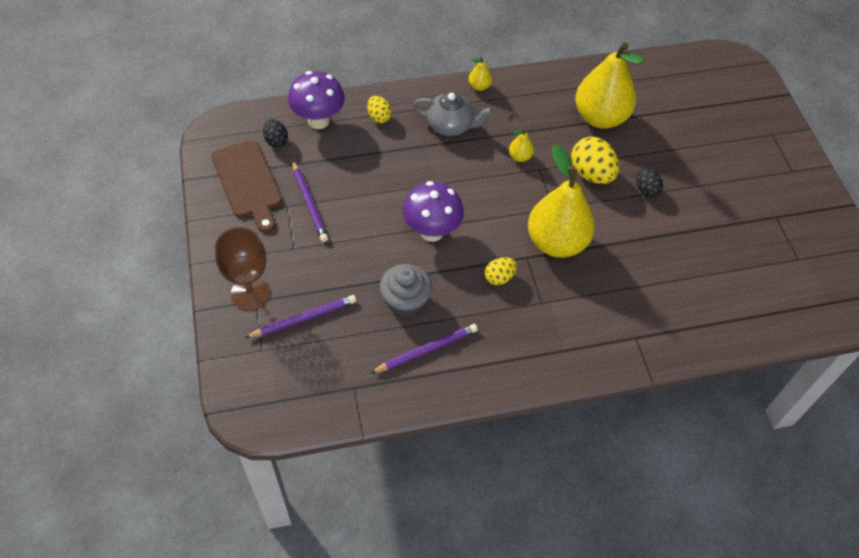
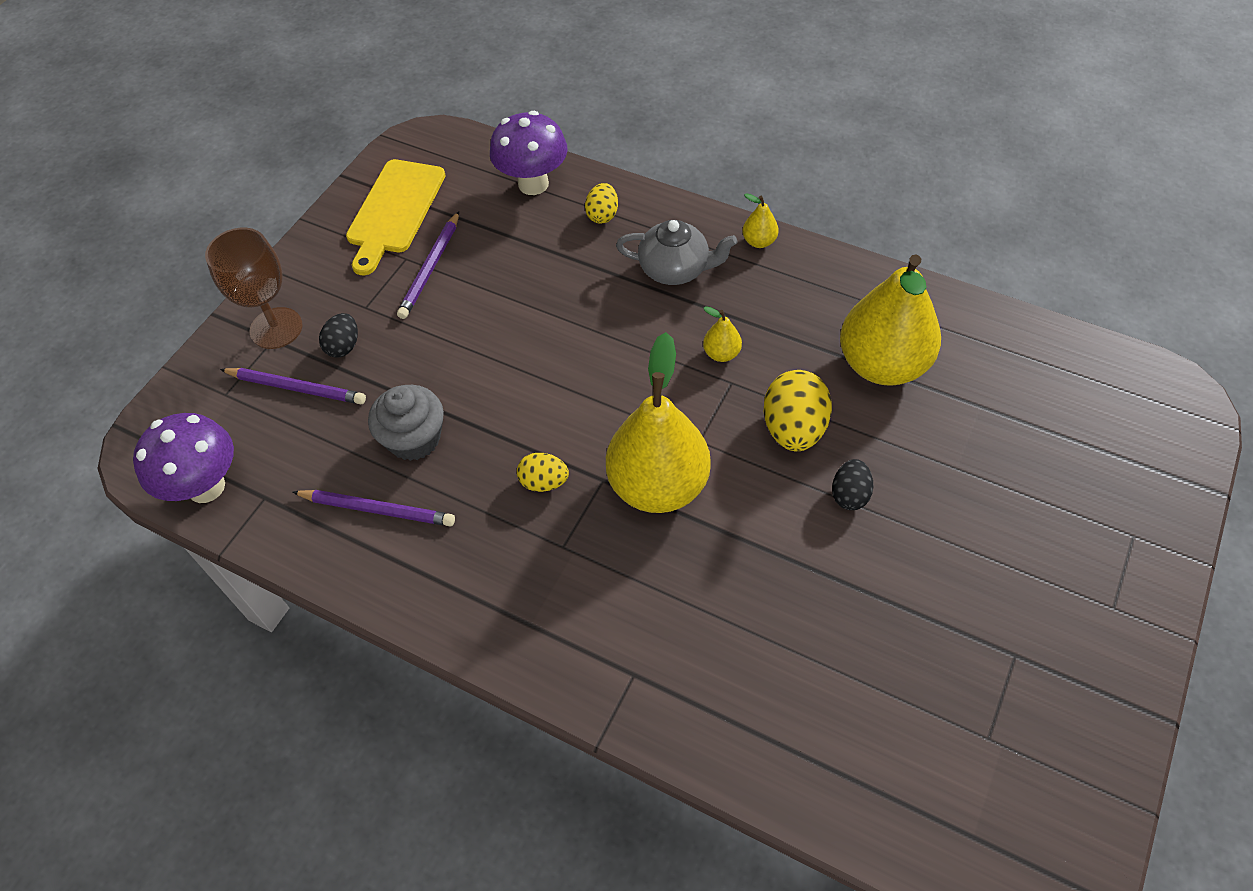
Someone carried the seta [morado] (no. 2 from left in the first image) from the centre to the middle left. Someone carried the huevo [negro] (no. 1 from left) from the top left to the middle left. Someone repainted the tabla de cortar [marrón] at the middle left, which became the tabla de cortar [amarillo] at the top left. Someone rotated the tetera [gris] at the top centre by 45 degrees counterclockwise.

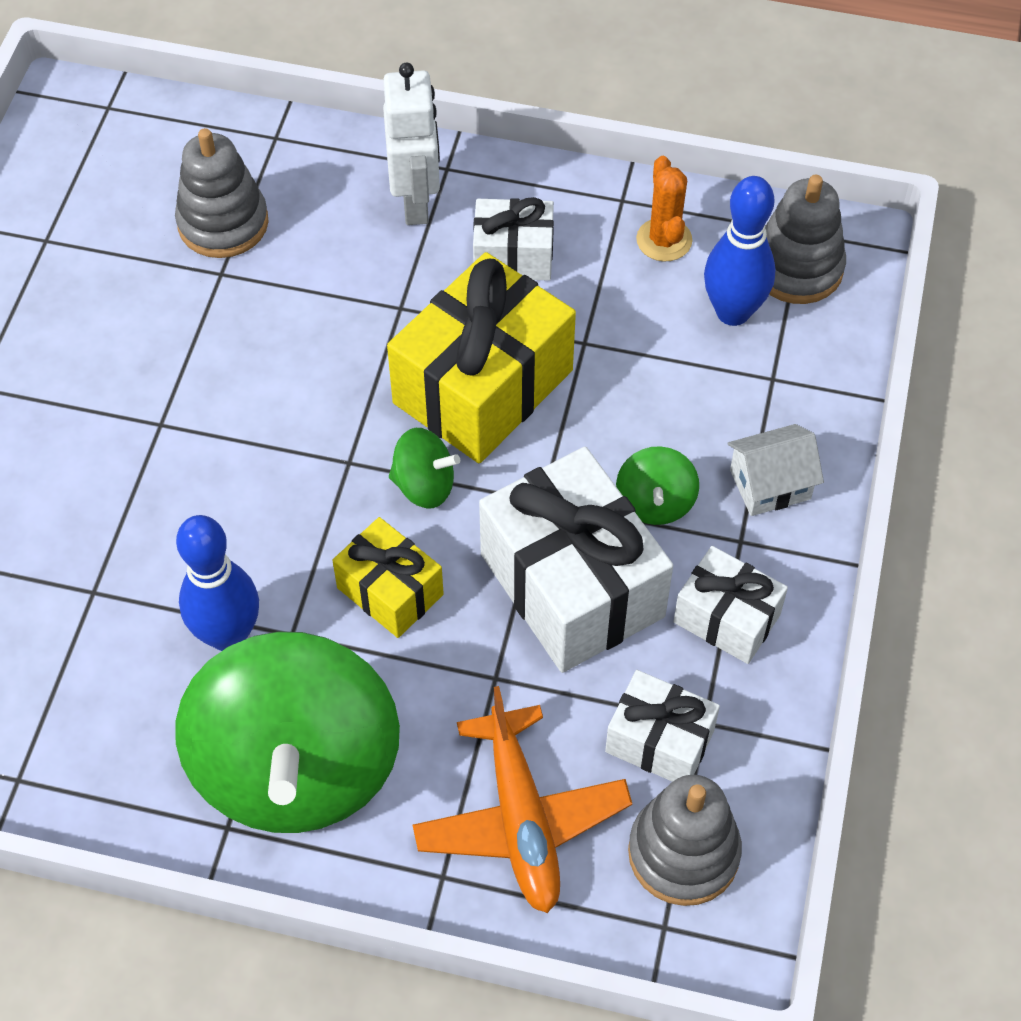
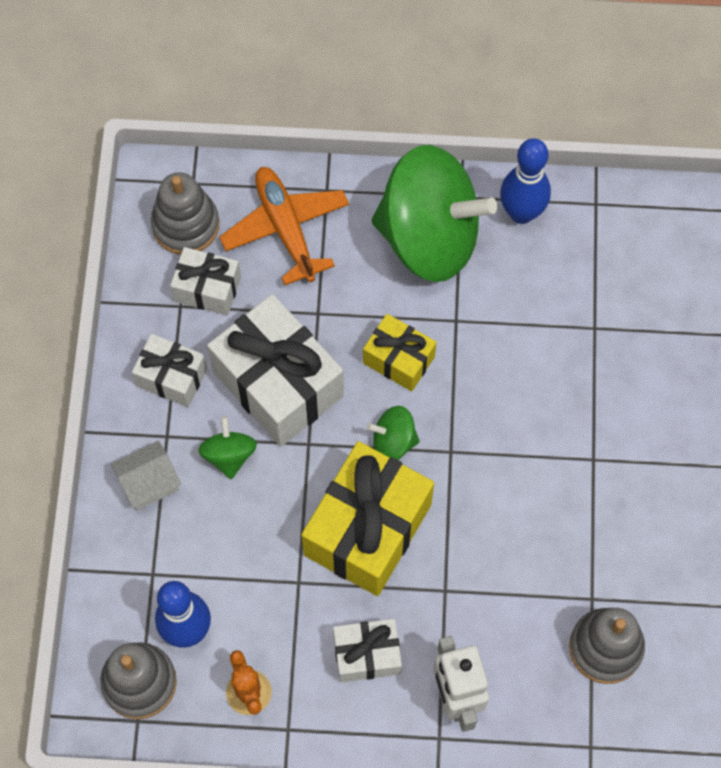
Someone rotated the peonza [verde] (no. 1 from left in the first image) at the bottom left by 120 degrees clockwise. Someone carried the bolo [azul] (no. 1 from left in the first image) from the middle left to the top right.

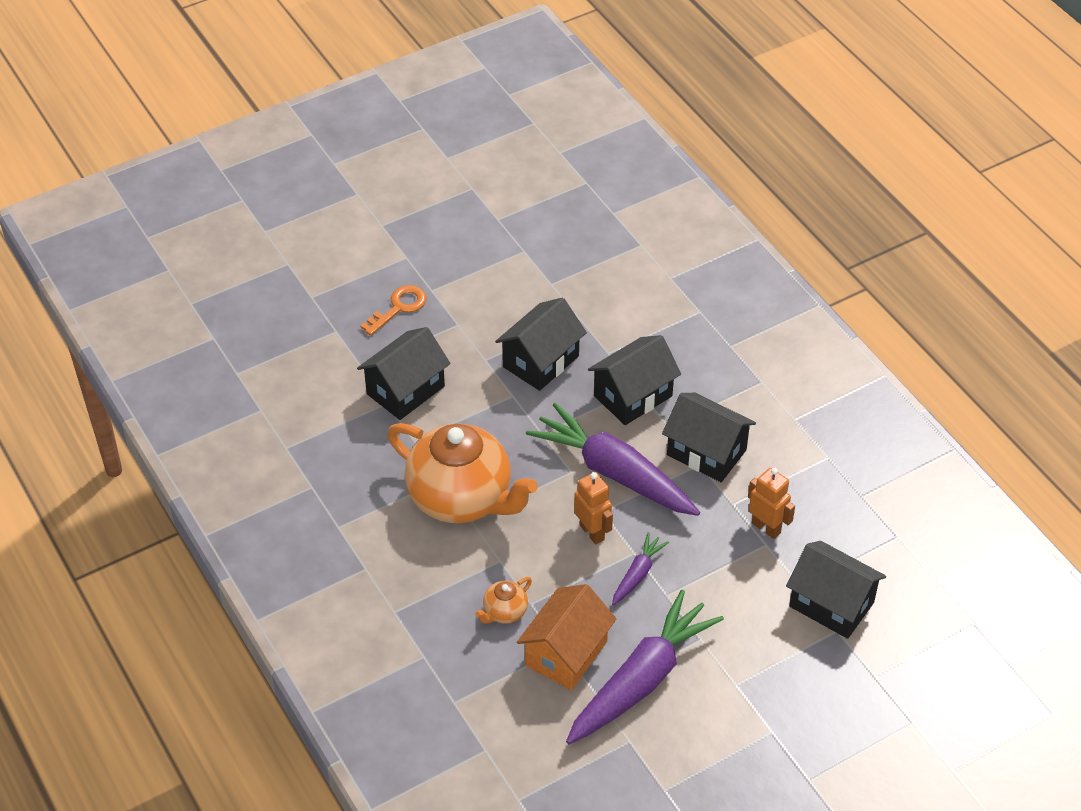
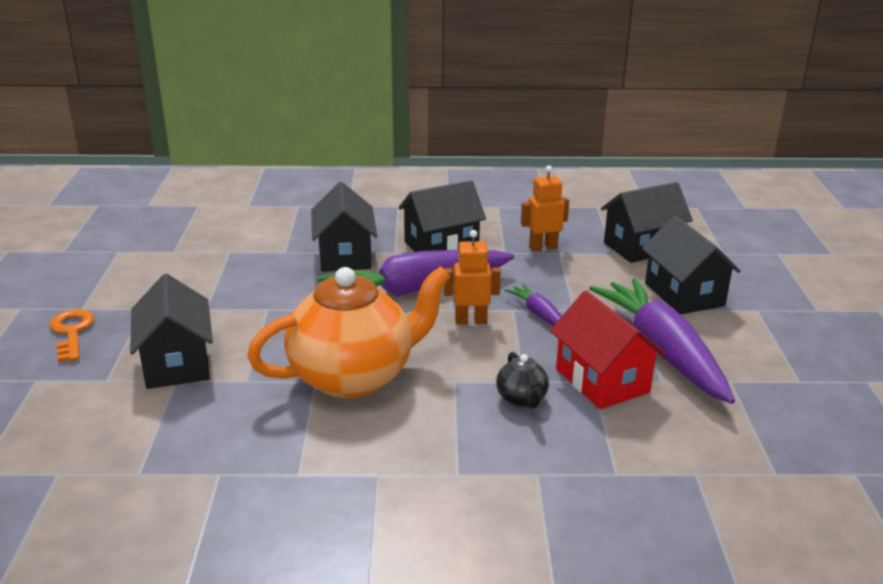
Someone repainted the tetera [naranja] (no. 2 from left) at the bottom centre, which became the tetera [negro] at the centre. Someone repainted the casa [naranja] at the bottom centre, which became the casa [rojo] at the middle right. Someone carried the casa [negro] (no. 2 from left in the first image) from the centre to the middle right.

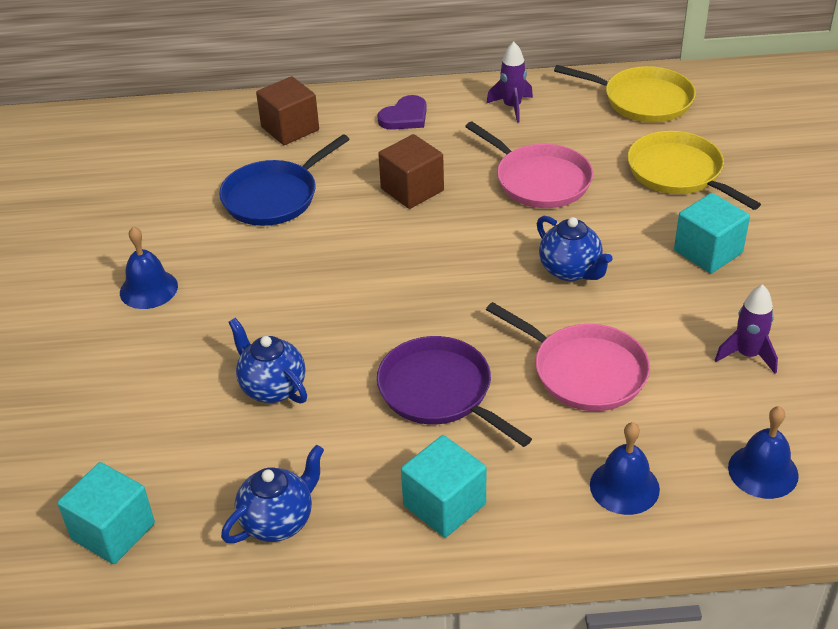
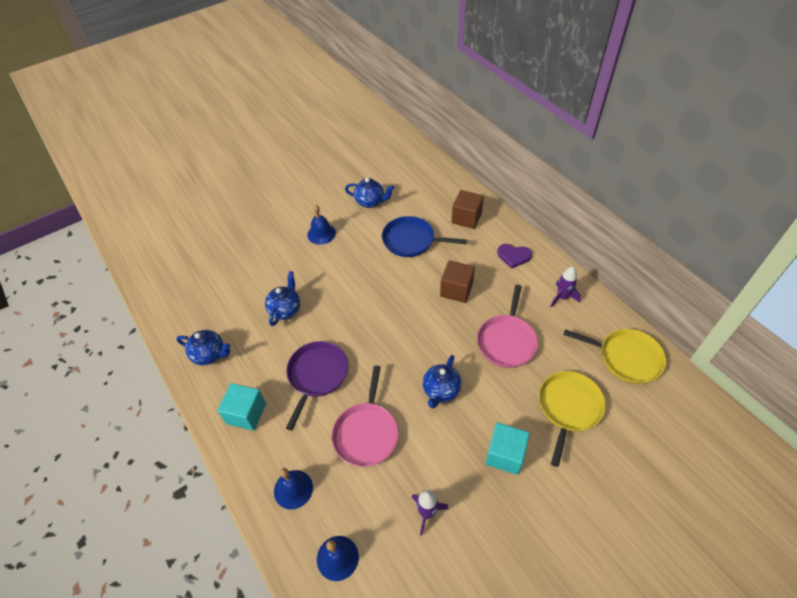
Someone put down the tetera [azul] (no. 3 from left) at the top centre. Someone rotated the sartén [amarillo] (no. 1 from left in the first image) at the top right by 60 degrees counterclockwise. Someone took away the cubo [turquesa] (no. 1 from left) at the bottom left.

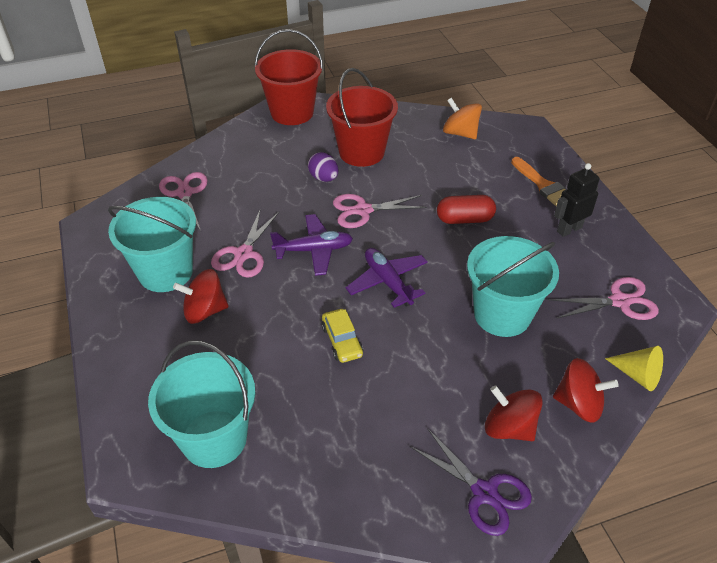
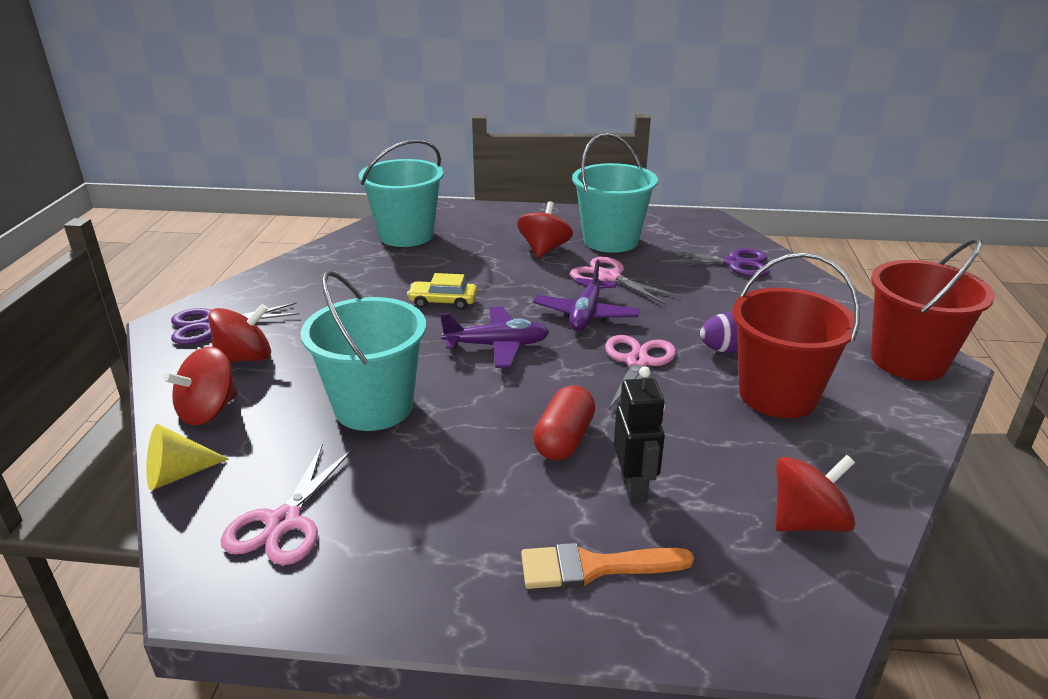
Someone carried the robot [negro] from the middle right to the centre. Someone repainted the tijeras [rosa] (no. 1 from left) at the middle left, which became the tijeras [morado] (no. 2 from left) at the middle right. Someone repainted the peonza [naranja] at the top centre, which became the peonza [rojo] (no. 4 from left) at the bottom right.

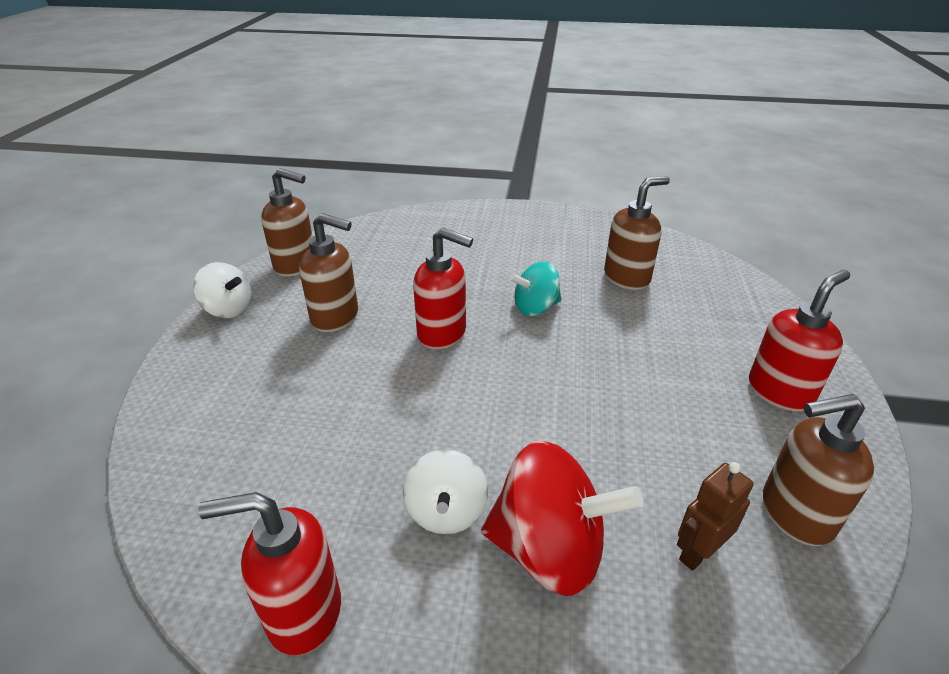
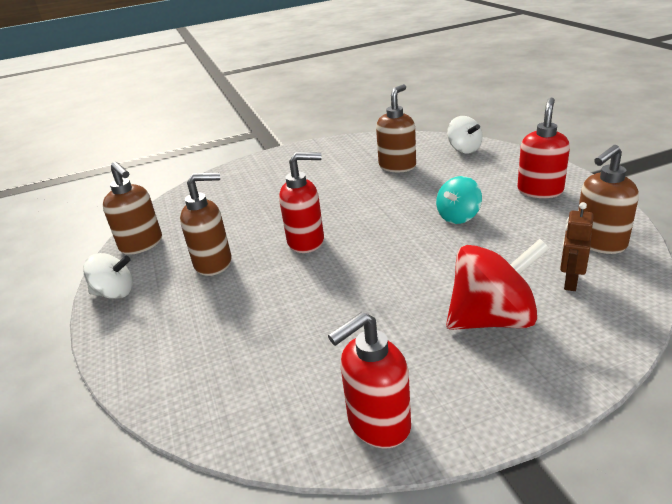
Someone rotated the dispensador de jabón [marrón] (no. 1 from left) at the top left by 60 degrees clockwise. Someone carried the peonza [turquesa] from the centre to the middle right. Someone carried the peonza [blanco] (no. 2 from left) from the bottom centre to the top right.

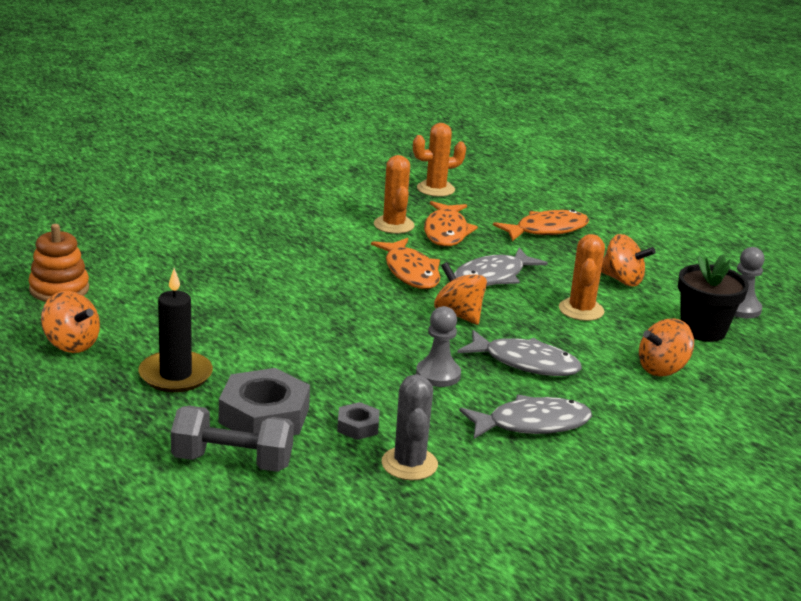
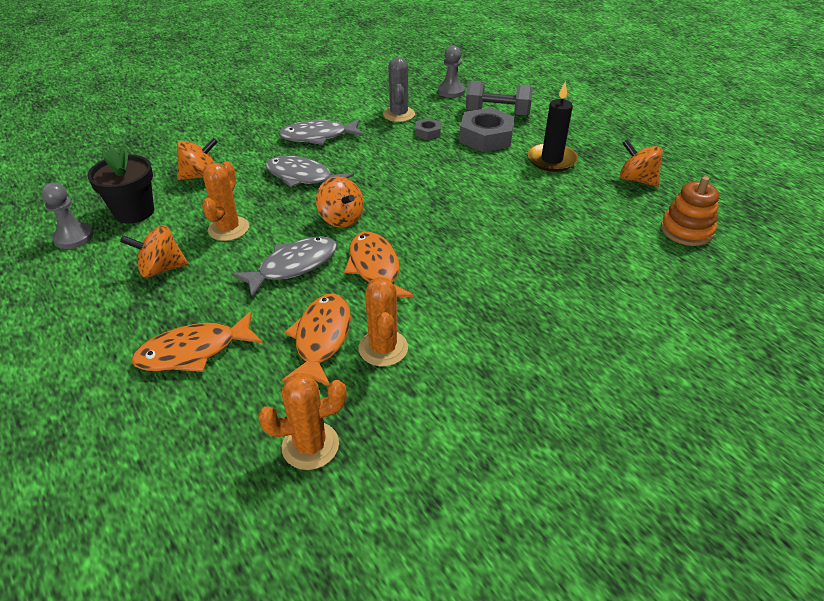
Someone rotated the peonza [naranja] (no. 3 from left in the first image) at the middle right by 45 degrees counterclockwise. Someone carried the peón [gris] (no. 1 from left in the first image) from the centre to the top centre.

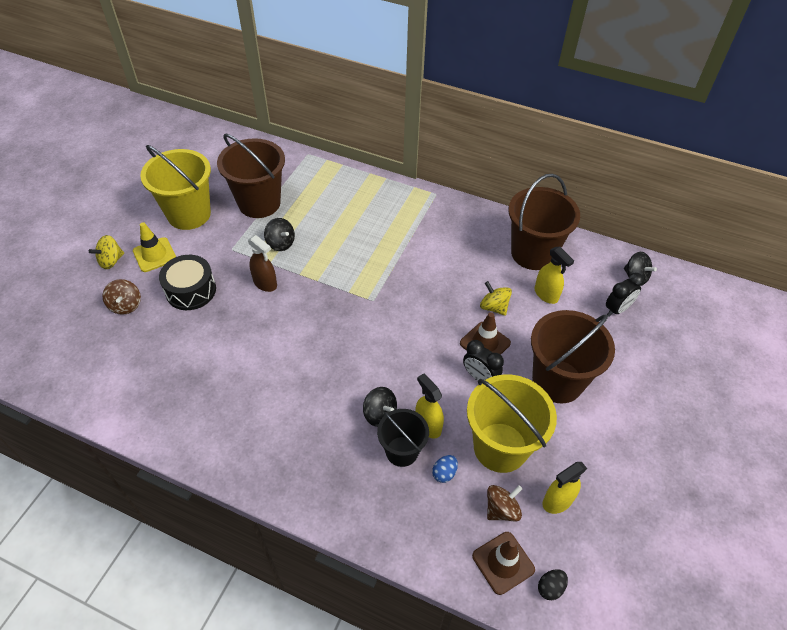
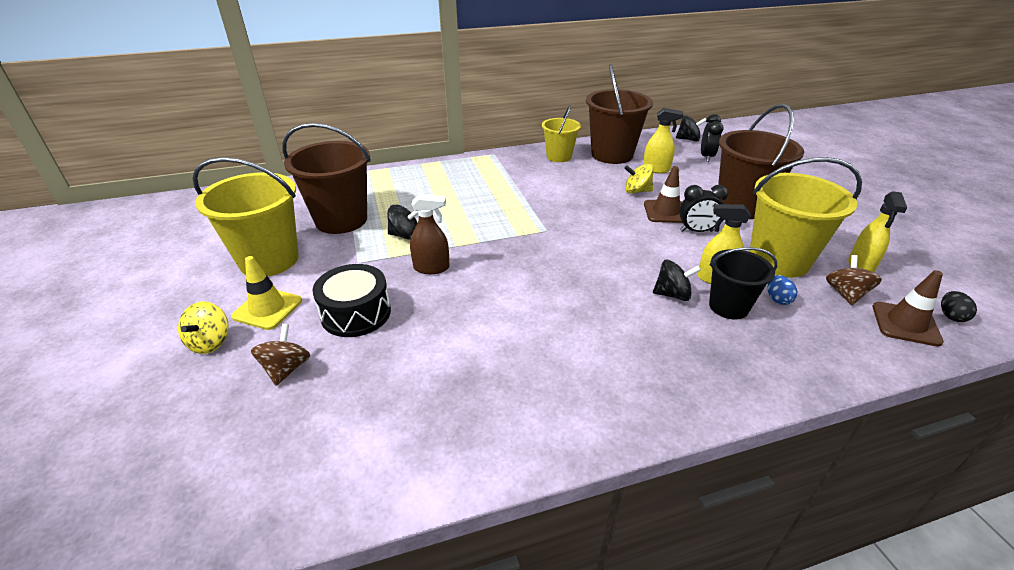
Someone rotated the peonza [marrón] (no. 1 from left) at the middle left by 120 degrees counterclockwise. Someone put down the balde [amarillo] (no. 2 from left) at the top centre.

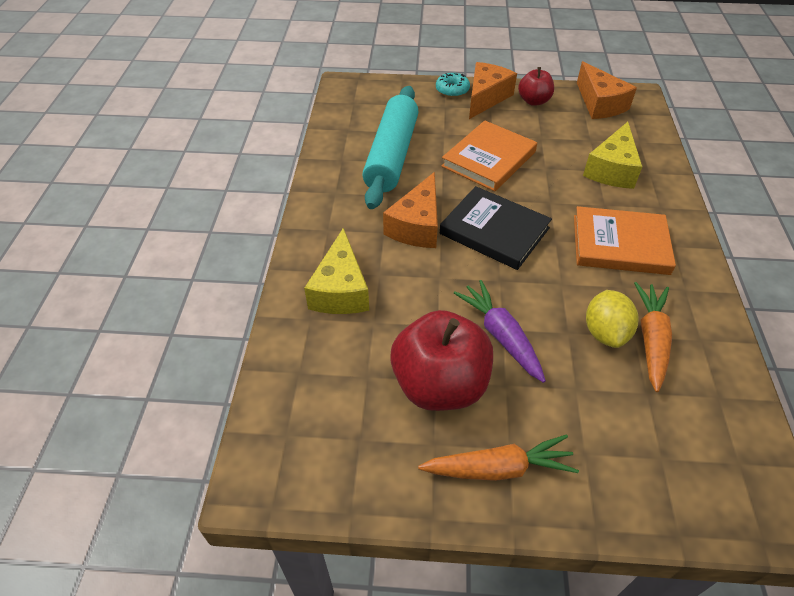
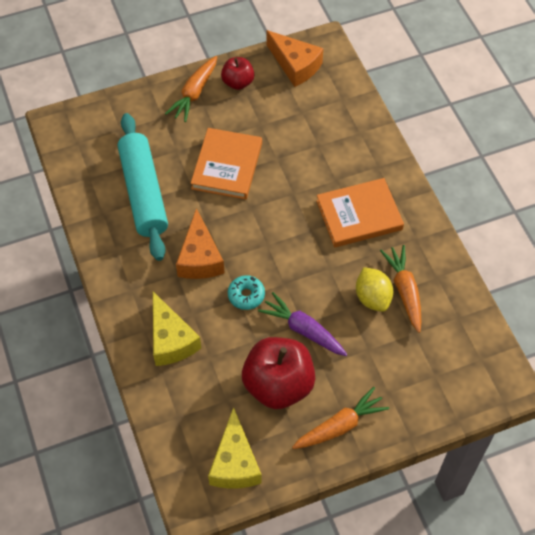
Someone swapped the queso [naranja] (no. 2 from left) at the top centre for the zanahoria [naranja] (no. 1 from left) at the top centre. Someone carried the queso [amarillo] (no. 2 from left) from the top right to the bottom centre. Someone carried the rosquilla [turquesa] from the top centre to the centre. Someone took away the libro [negro] at the centre.

